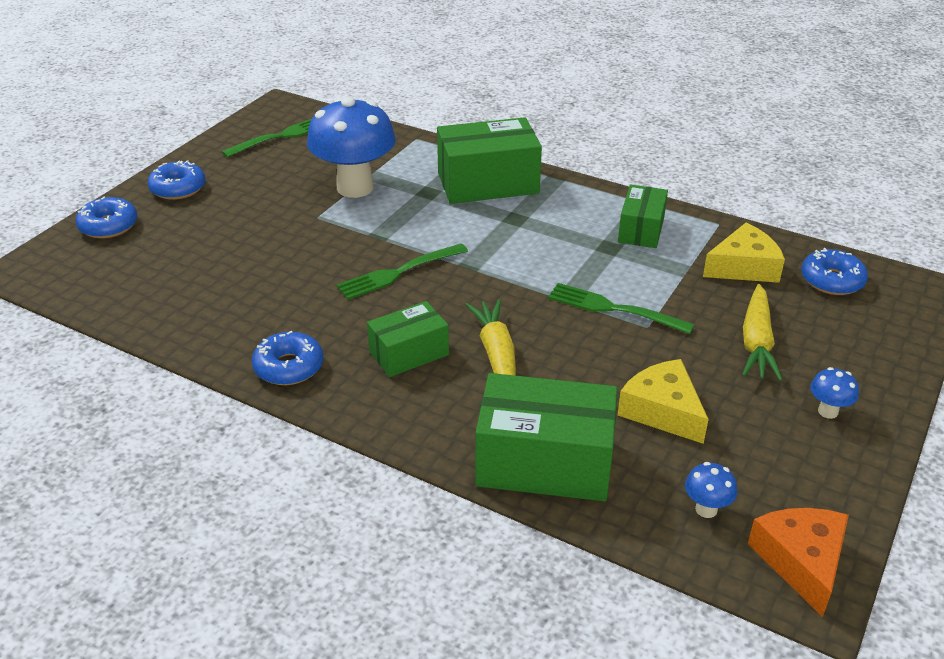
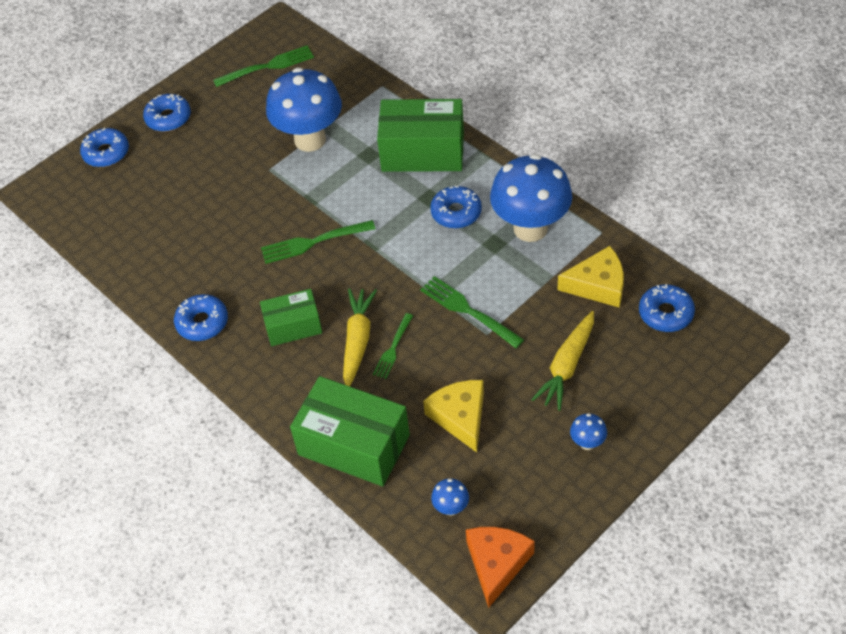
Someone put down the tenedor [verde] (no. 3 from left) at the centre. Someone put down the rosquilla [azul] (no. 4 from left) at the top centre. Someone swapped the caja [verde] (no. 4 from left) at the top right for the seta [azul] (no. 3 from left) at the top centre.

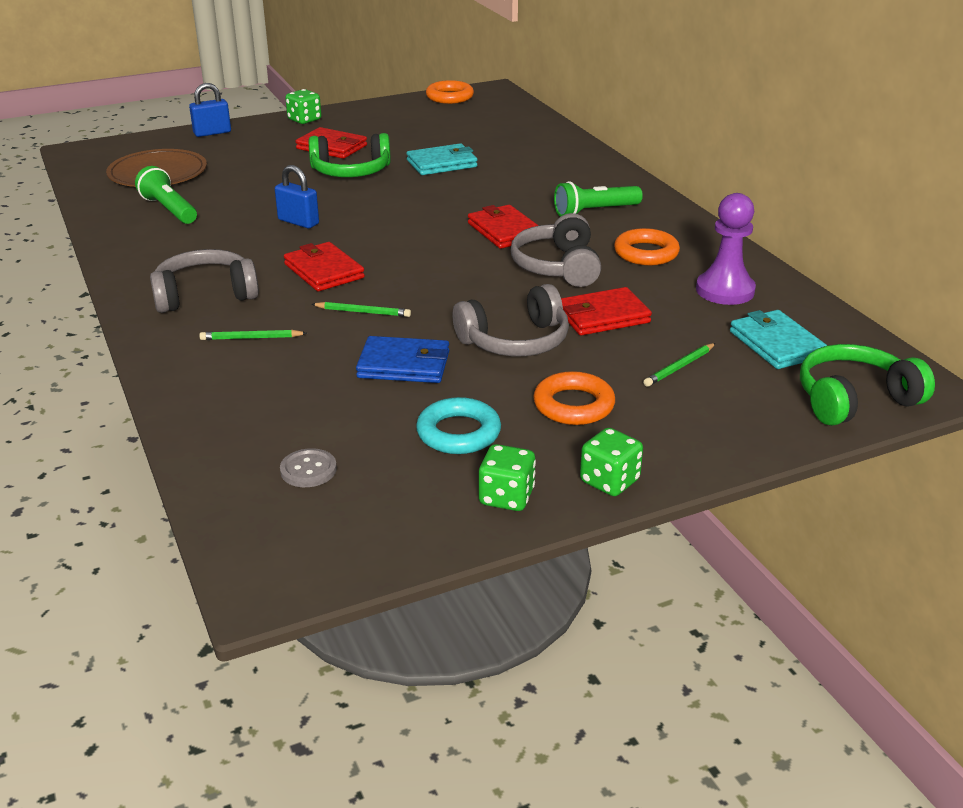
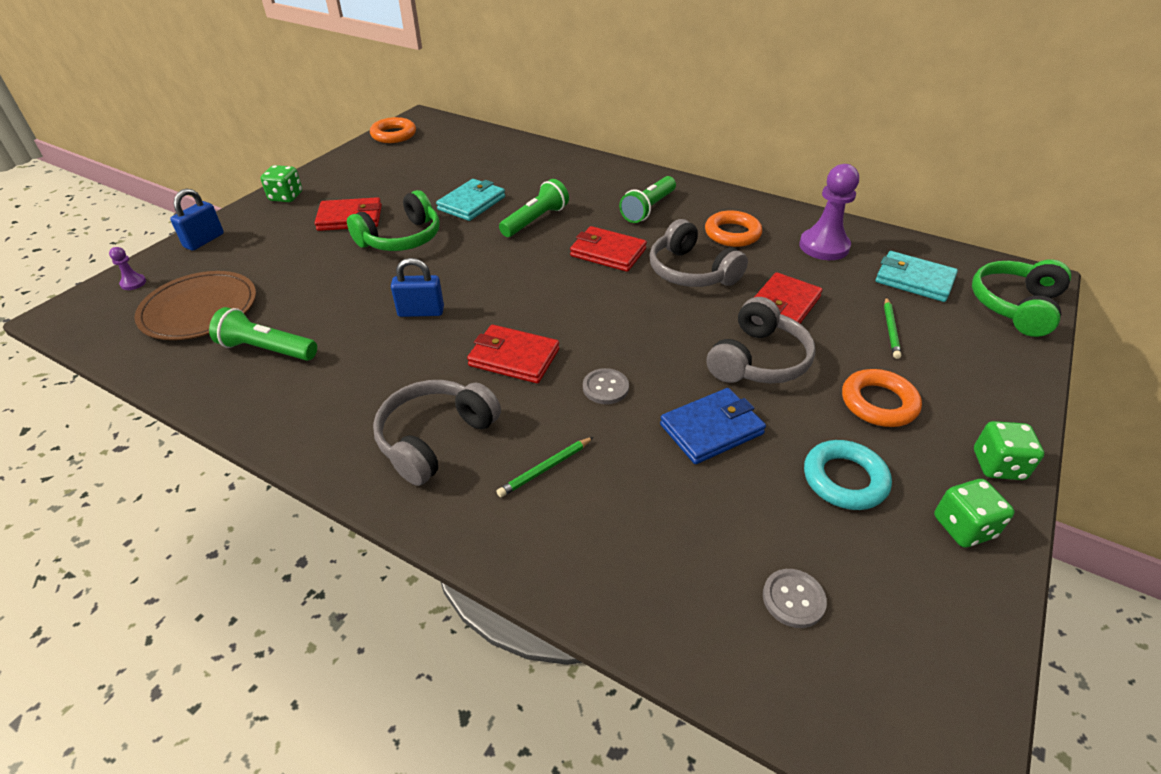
Someone put down the peón [morado] (no. 1 from left) at the middle left. Someone put down the lámpara de mano [verde] (no. 2 from left) at the top centre. Someone swapped the lápiz [verde] (no. 2 from left) at the centre for the botón [gris] (no. 1 from left) at the centre.

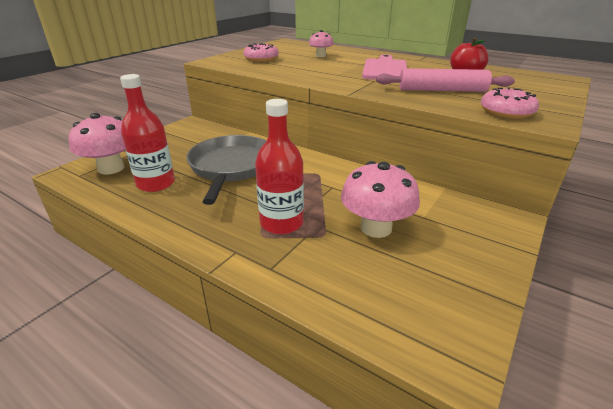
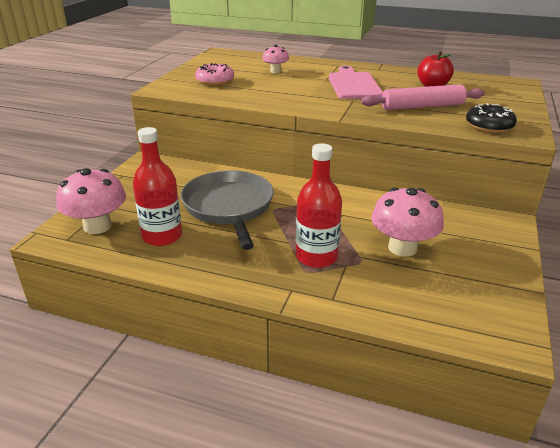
Someone repainted the rosquilla [rosa] (no. 2 from left) at the top right, which became the rosquilla [negro] at the top right.

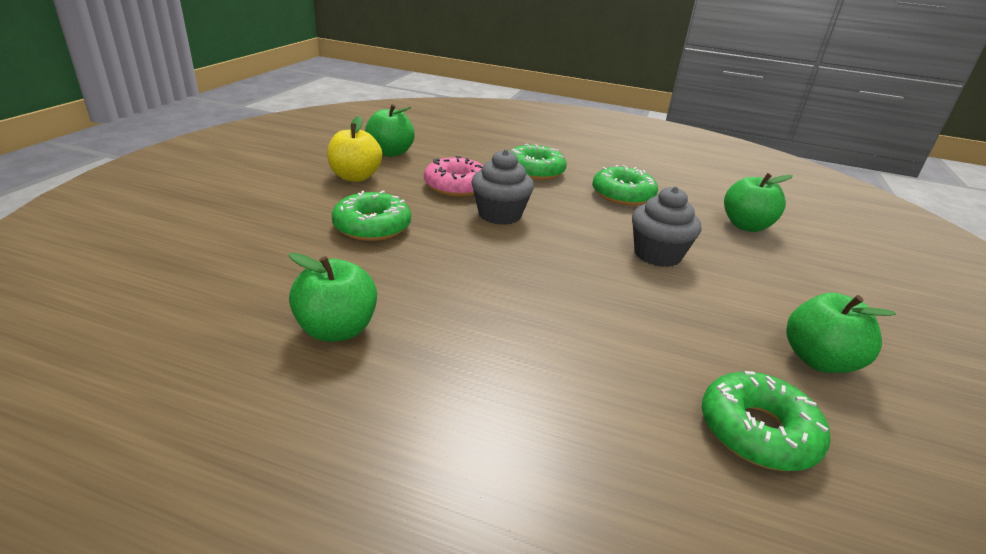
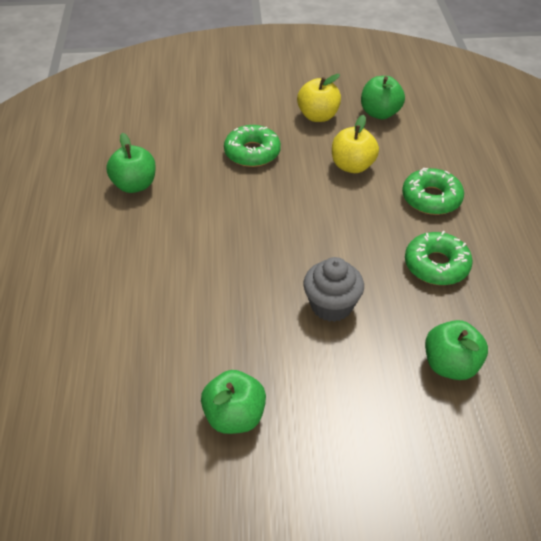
Someone swapped the rosquilla [rosa] at the top centre for the manzana [amarillo] (no. 2 from left) at the top centre. Someone took away the magdalena [gris] (no. 1 from left) at the centre. Someone took away the rosquilla [verde] (no. 4 from left) at the bottom right.

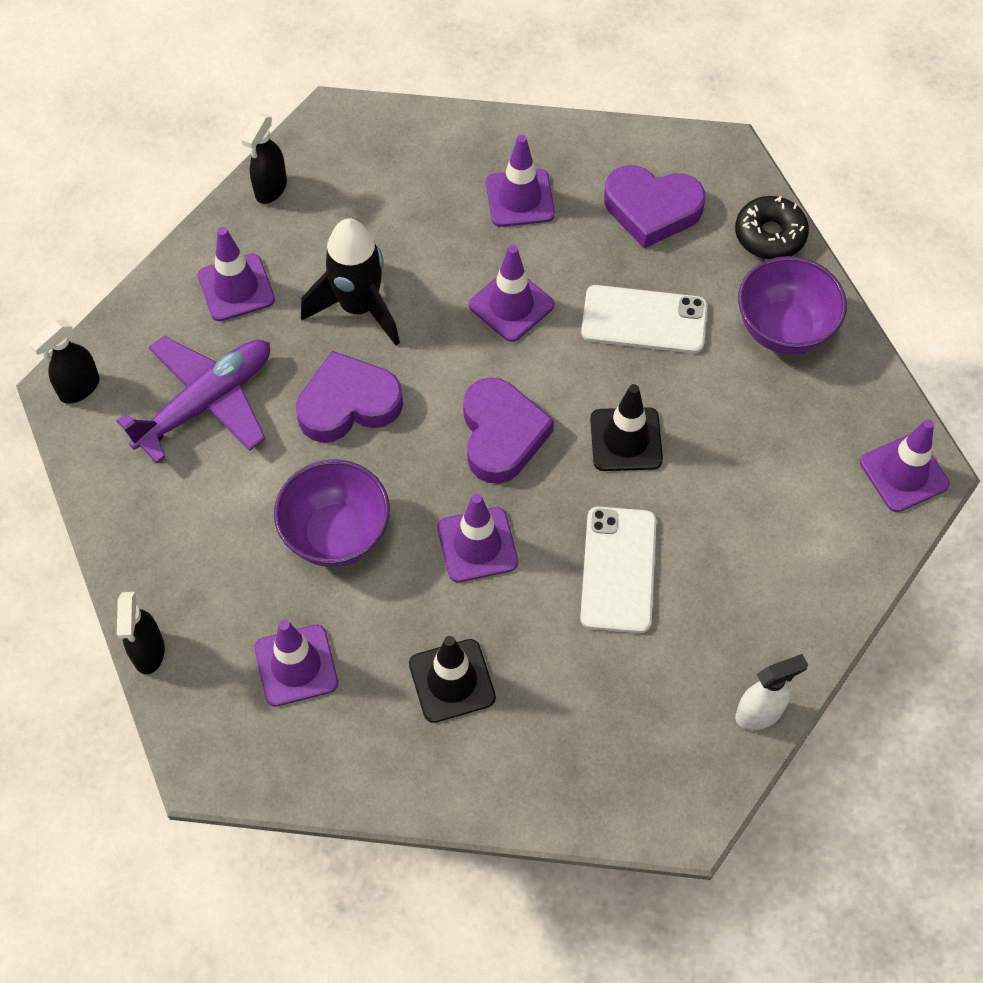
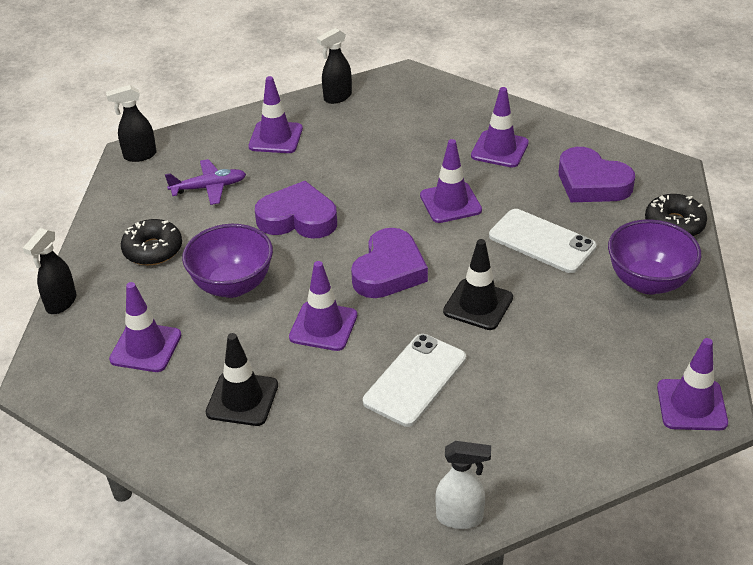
Someone put down the rosquilla [negro] (no. 1 from left) at the middle left. Someone scaled the avión [morado] at the middle left by 0.61. Someone took away the cohete [negro] at the top centre.

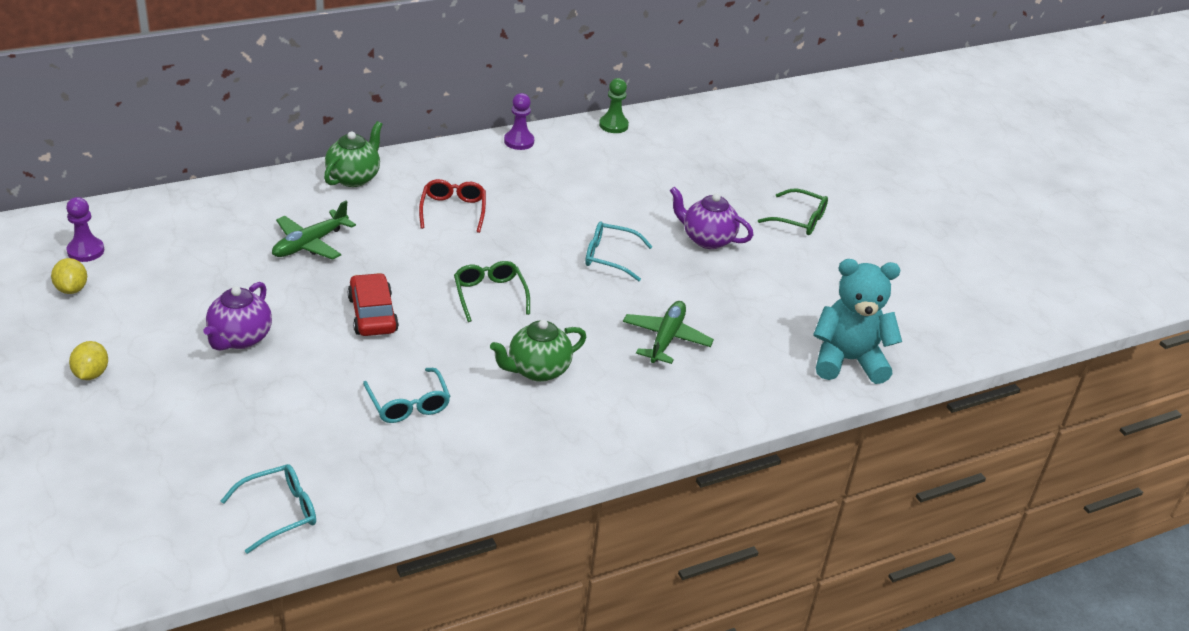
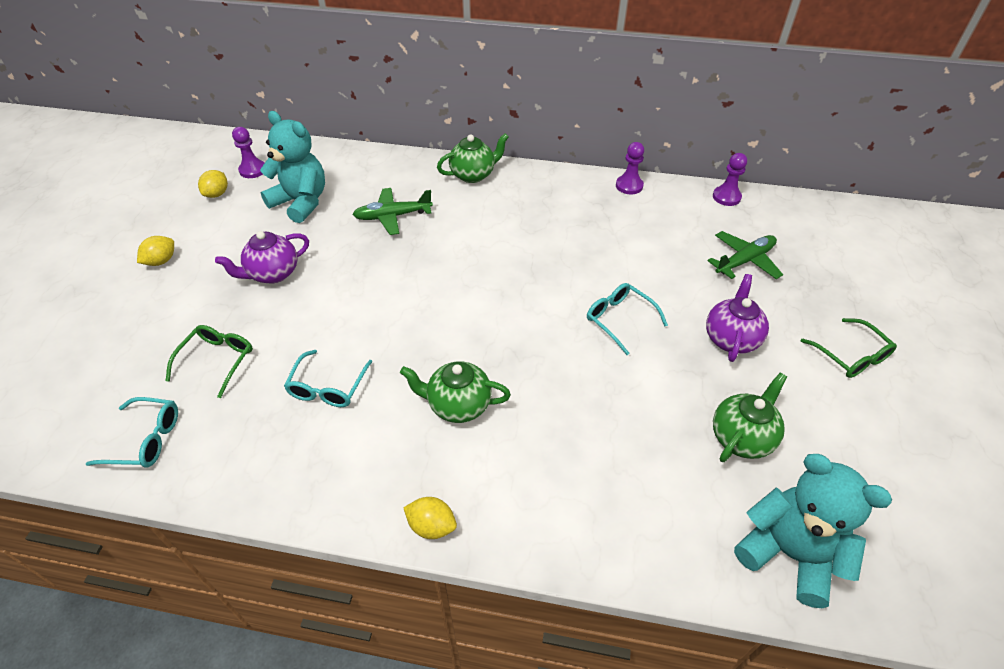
Someone carried the gafas [verde] (no. 1 from left) from the centre to the middle left. Someone put down the osito [turquesa] (no. 1 from left) at the top left. Someone put down the limón [amarillo] (no. 3 from left) at the bottom centre. Someone rotated the tetera [morado] (no. 2 from left) at the centre by 45 degrees clockwise. Someone carried the avión [verde] (no. 2 from left) from the centre to the middle right. Someone repainted the peón [verde] at the top centre, which became the peón [morado] (no. 3 from left) at the top right. Someone put down the tetera [verde] (no. 3 from left) at the middle right. Someone took away the coche [rojo] at the middle left. Someone took away the gafas [rojo] at the top centre.

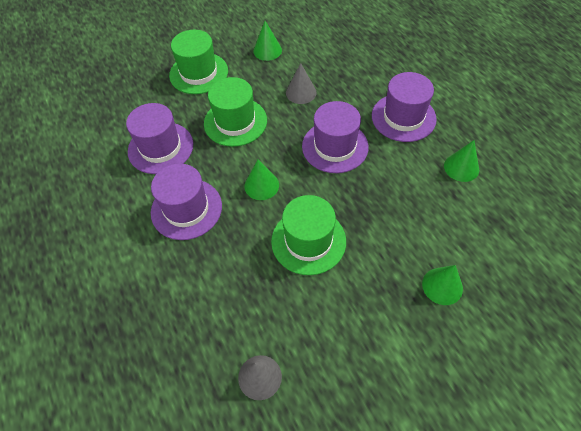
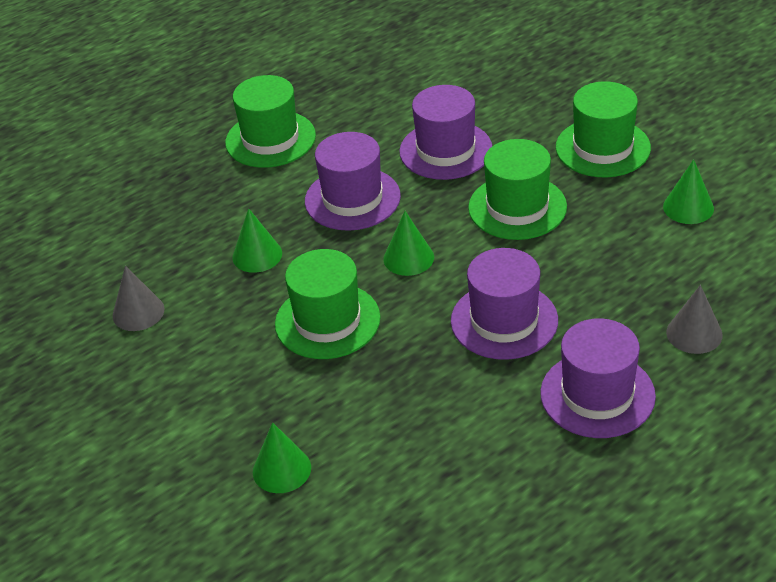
Someone put down the sombrero [verde] (no. 1 from left) at the top centre. Someone carried the cono [verde] (no. 4 from left in the first image) from the middle right to the middle left. Someone carried the cono [gris] (no. 2 from left) from the top centre to the middle right.

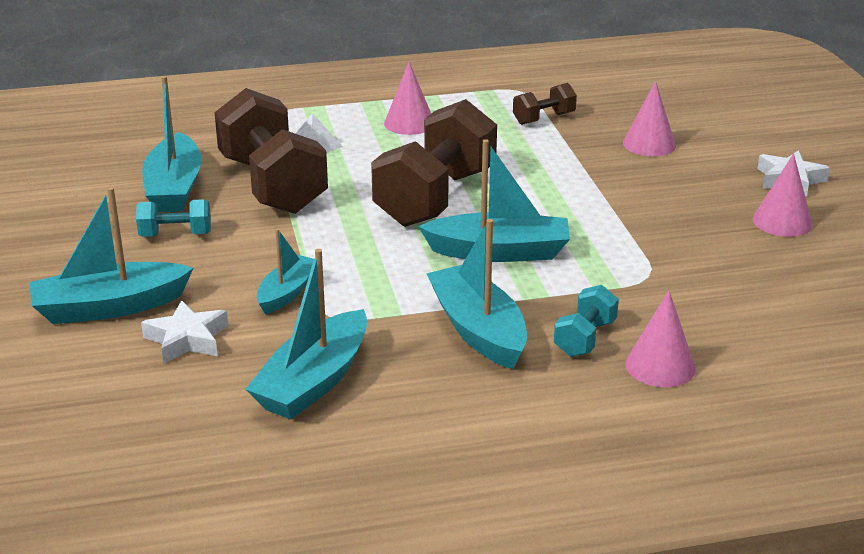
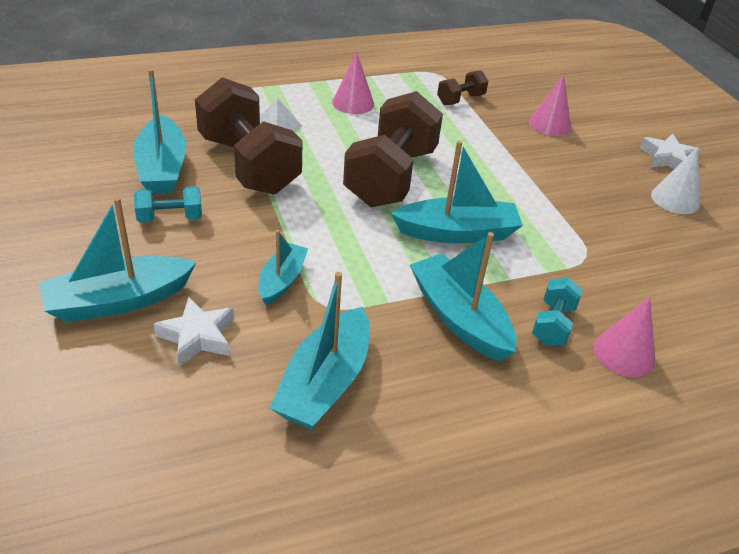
Someone repainted the cono [rosa] (no. 4 from left) at the middle right, which became the cono [blanco] at the top right.

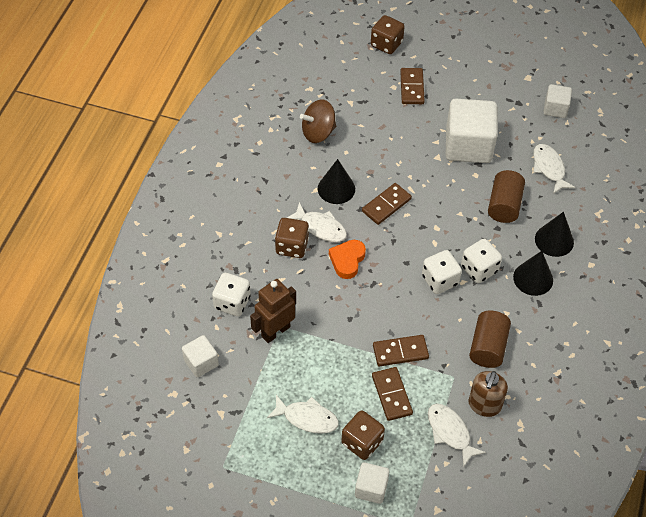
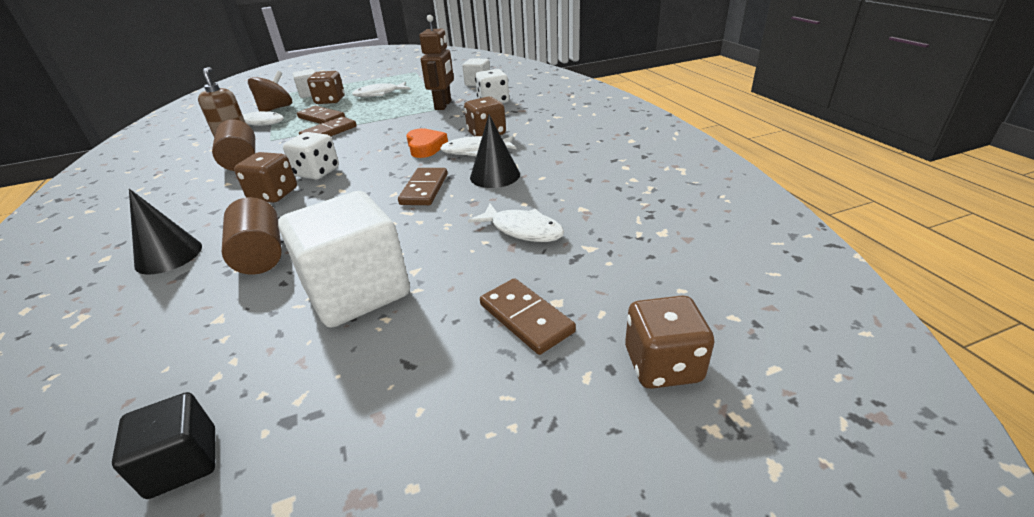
Someone repainted the cubo [blanco] (no. 4 from left) at the top right, which became the cubo [negro] at the bottom left. Someone repainted the dado [blanco] (no. 3 from left) at the middle right, which became the dado [marrón] (no. 1 from left) at the middle left. Someone carried the peonza [marrón] from the top centre to the top left. Someone carried the pez [blanco] (no. 4 from left) from the top right to the centre. Someone took away the cono [negro] (no. 2 from left) at the middle right.

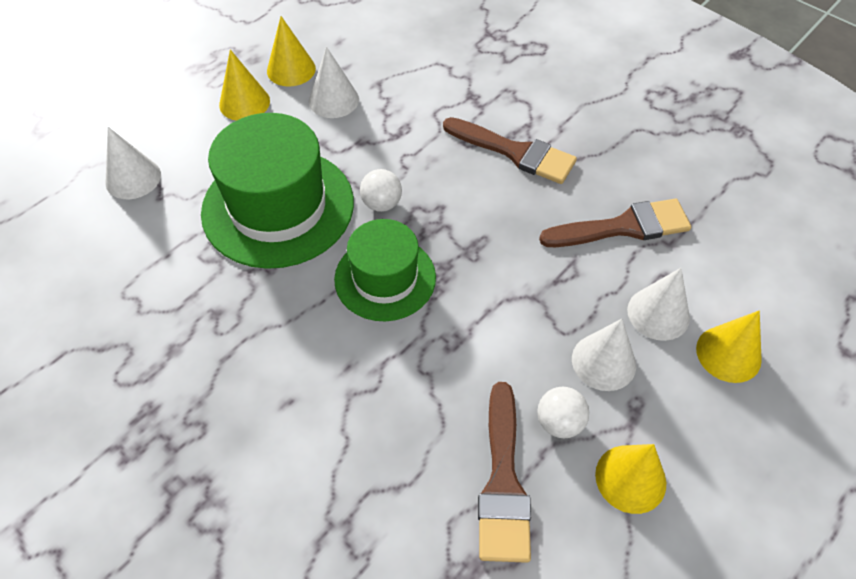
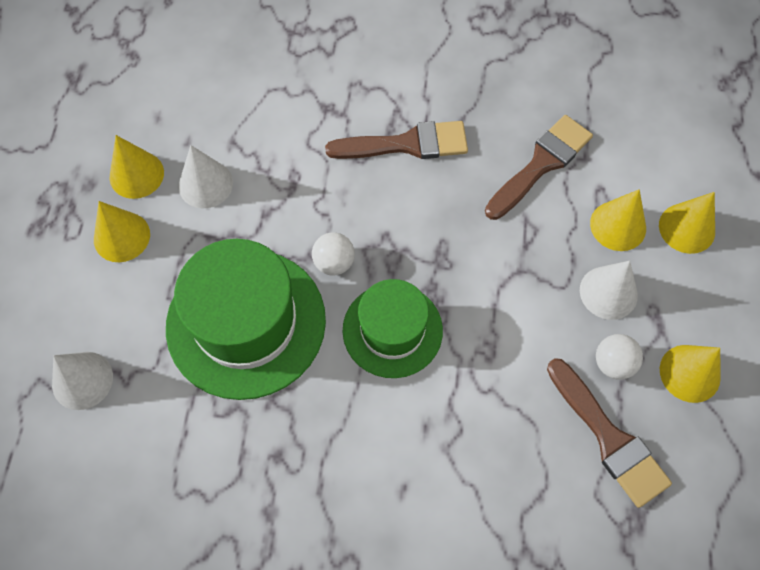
Someone repainted the cono [blanco] (no. 4 from left) at the middle right, which became the cono [amarillo] (no. 3 from left) at the middle right.

